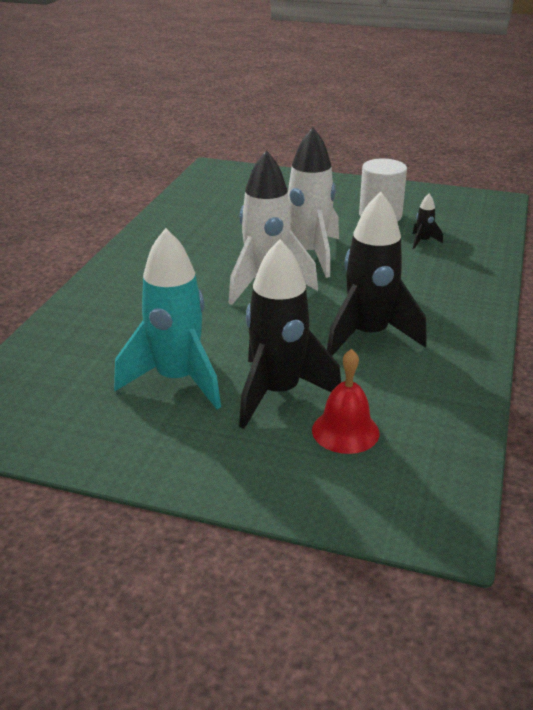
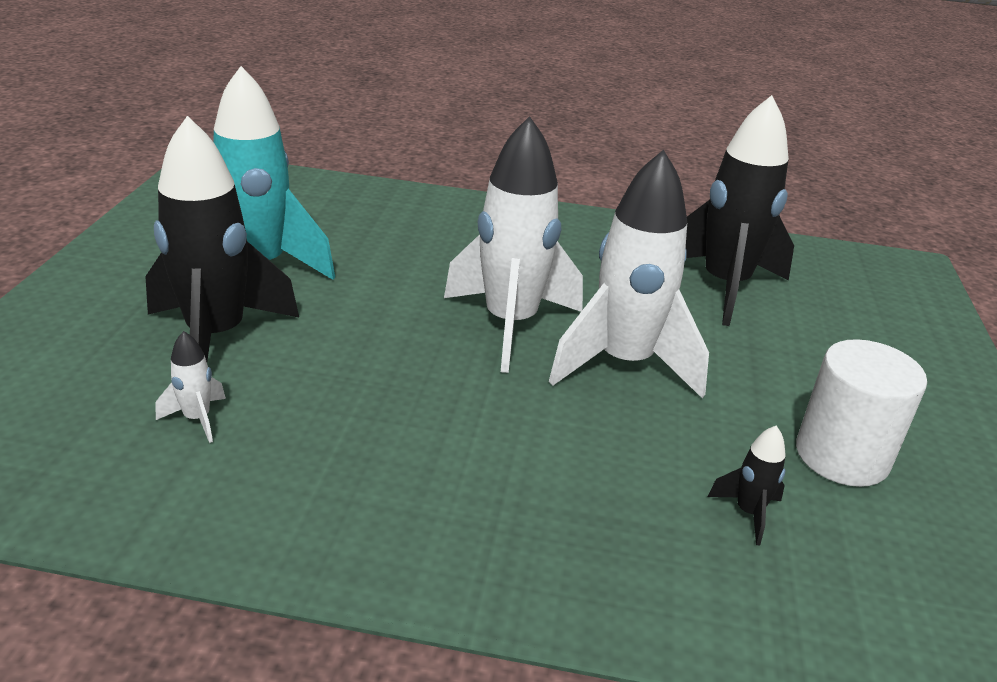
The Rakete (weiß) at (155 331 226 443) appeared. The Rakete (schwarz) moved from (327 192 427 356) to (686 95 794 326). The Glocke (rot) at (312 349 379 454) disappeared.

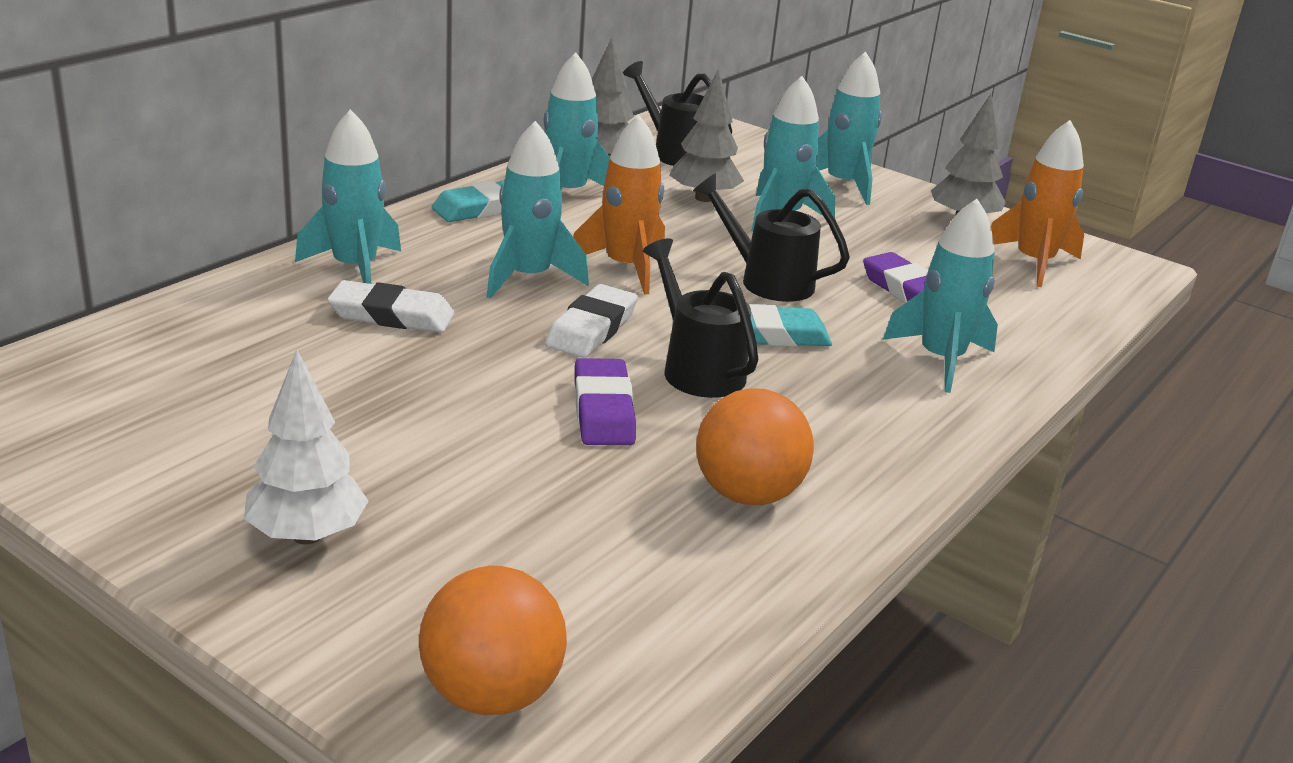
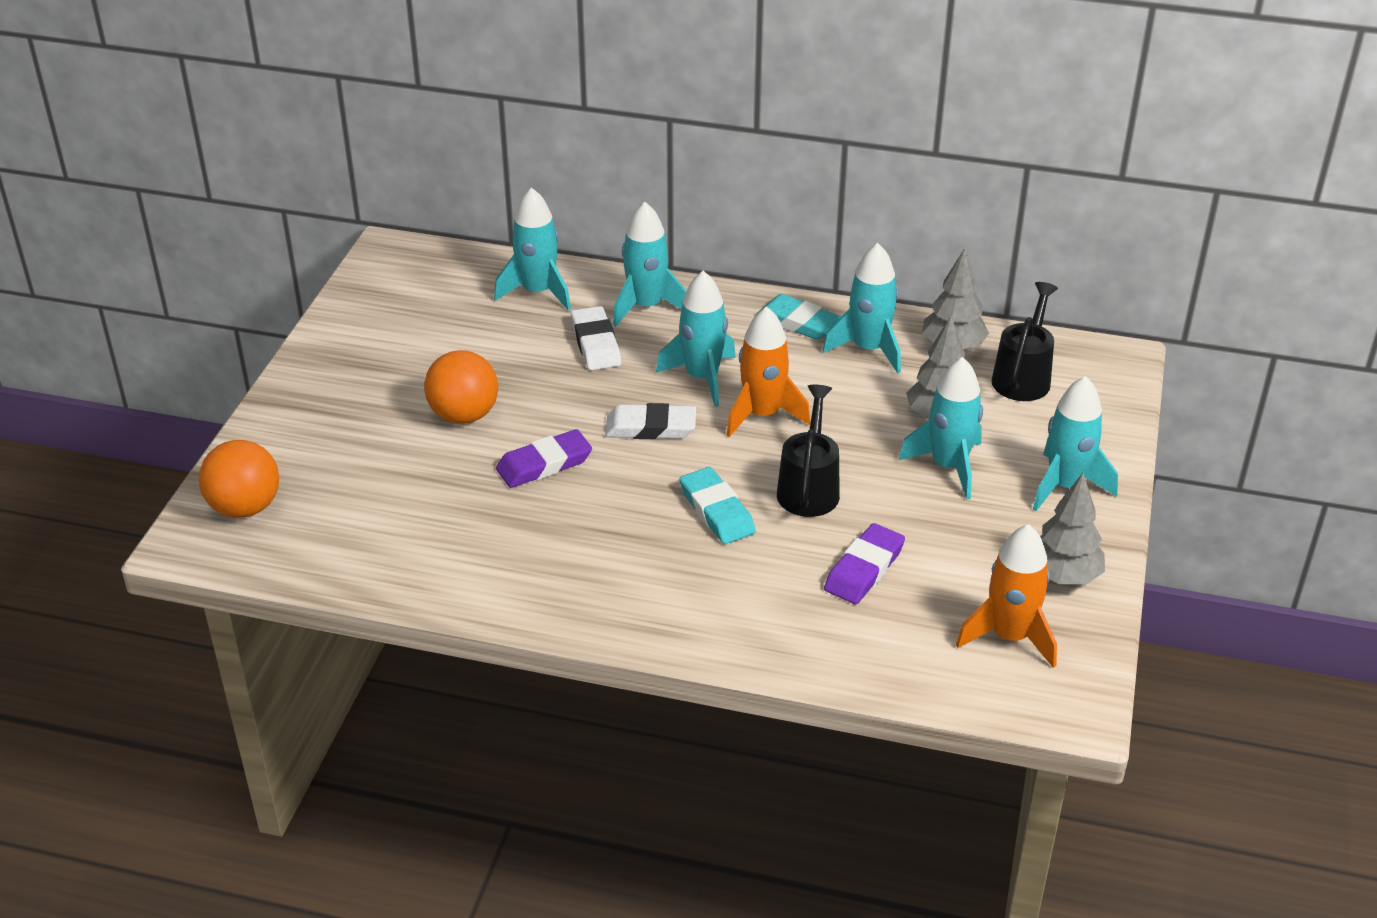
The Ball (orange) moved from (696 388 814 505) to (424 350 498 424). The Rakete (türkis) moved from (883 199 998 393) to (494 187 571 311). The Baum (weiß) at (244 349 368 545) disappeared. The Gießkanne (schwarz) at (643 238 759 398) disappeared.

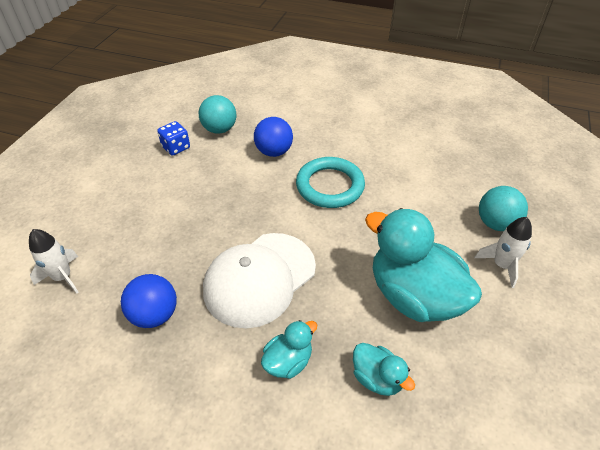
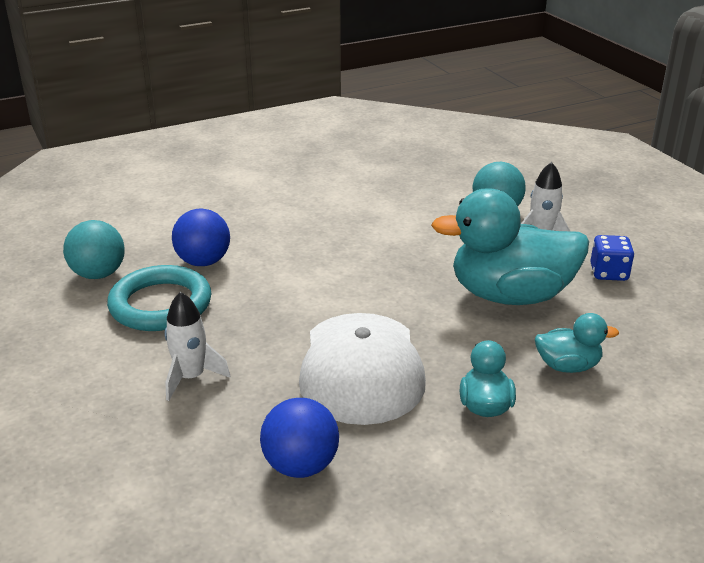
The Ring (türkis) moved from (296 157 365 208) to (107 265 212 331). The Rakete (weiß) moved from (29 229 79 294) to (165 292 230 401). The Spielwürfel (blau) moved from (157 121 190 156) to (590 235 634 281).

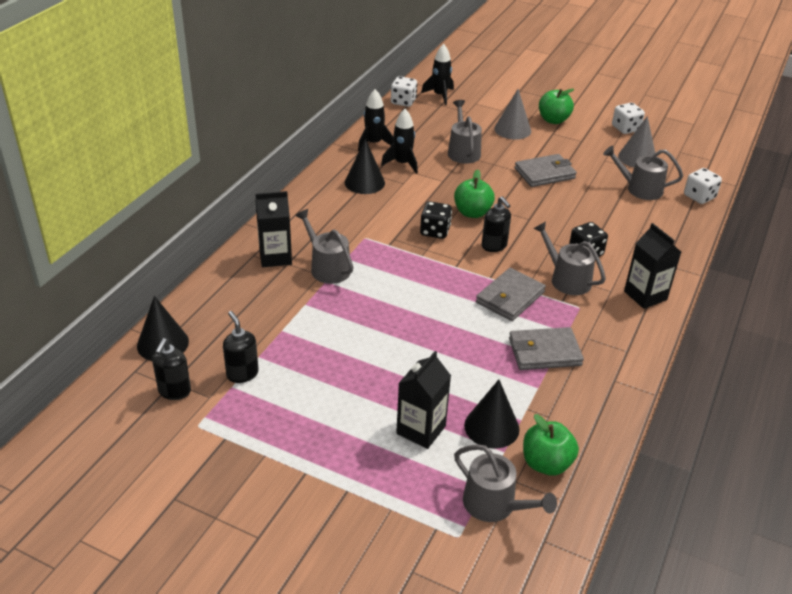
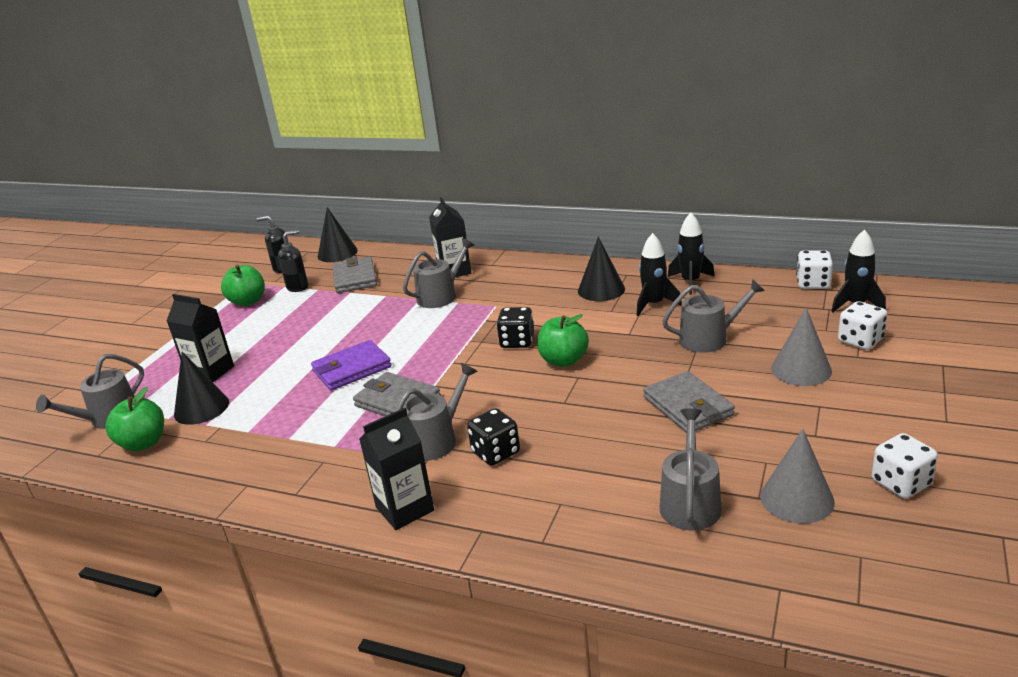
The Apfel (grün) moved from (539 89 574 124) to (221 265 265 306). The Geldbörse (lila) at (311 340 391 391) appeared. The Geldbörse (grau) moved from (509 327 584 370) to (332 256 377 293). The Spielwürfel (weiß) moved from (684 168 722 204) to (838 301 887 350). The Seifenspender (schwarz) at (481 196 511 252) disappeared.

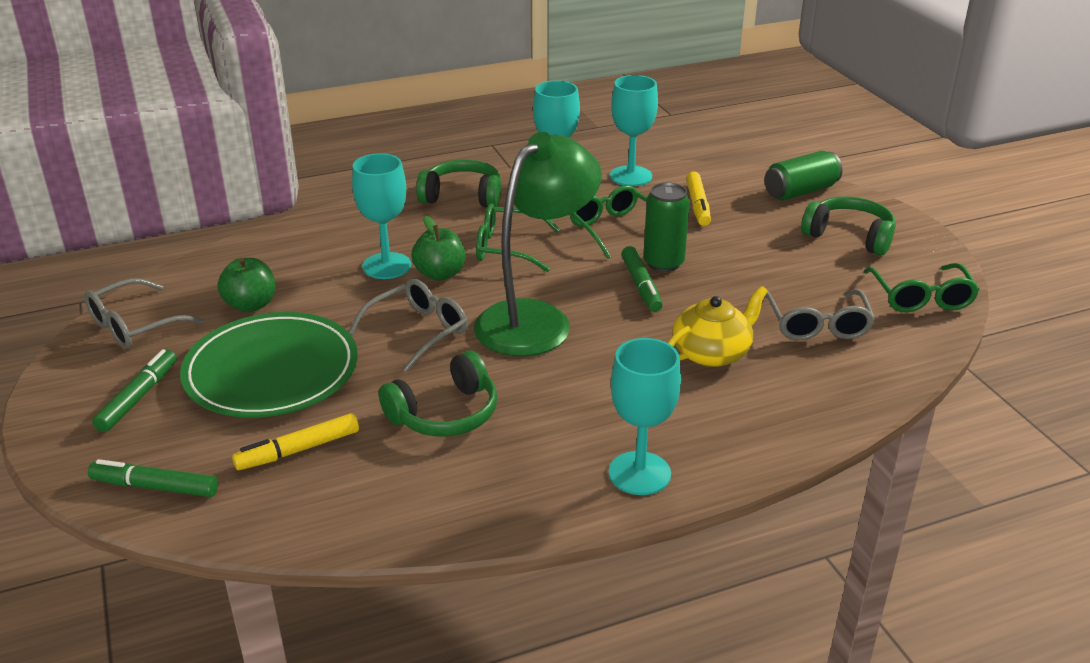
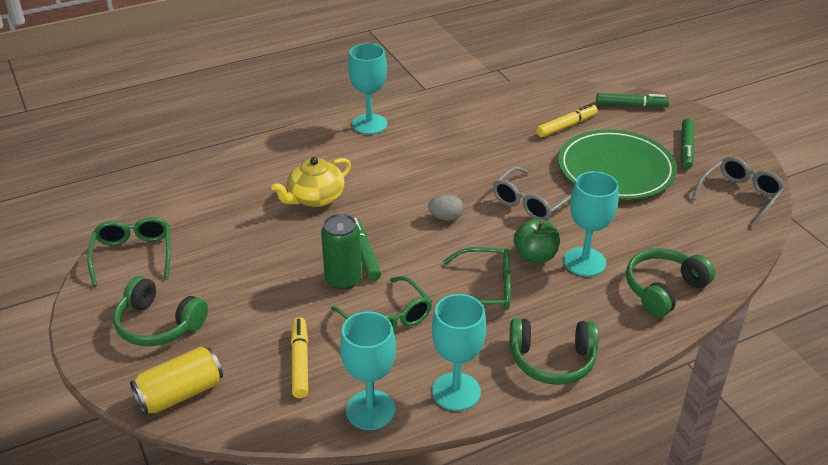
The Dose (grün) at (764 151 843 201) became the Dose (gelb) at (130 347 223 415). The Lampe (grün) at (474 132 602 356) was replaced by the Ei (grau) at (428 194 463 221). The Kopfhörer (grün) moved from (379 350 497 437) to (626 248 715 317). The Apfel (grün) at (217 258 275 312) disappeared. The Brille (grau) at (764 289 875 340) disappeared.

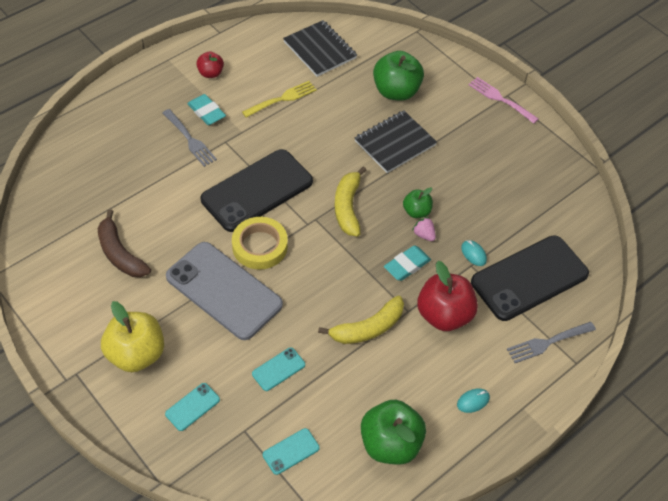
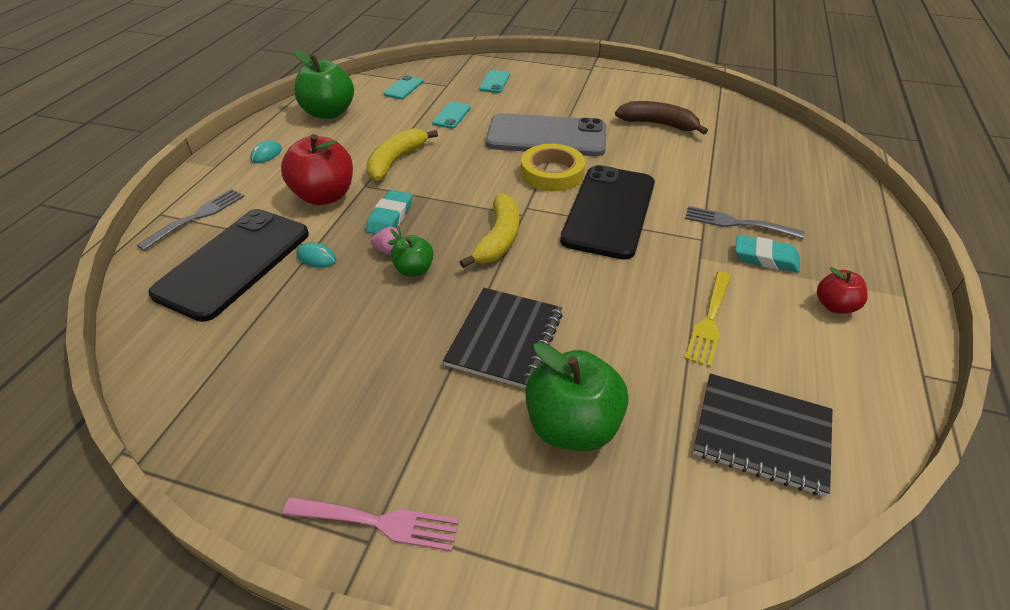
The Banane (gelb) at (335 166 366 237) turned 45 degrees clockwise. The Apfel (gelb) at (101 301 164 372) disappeared.

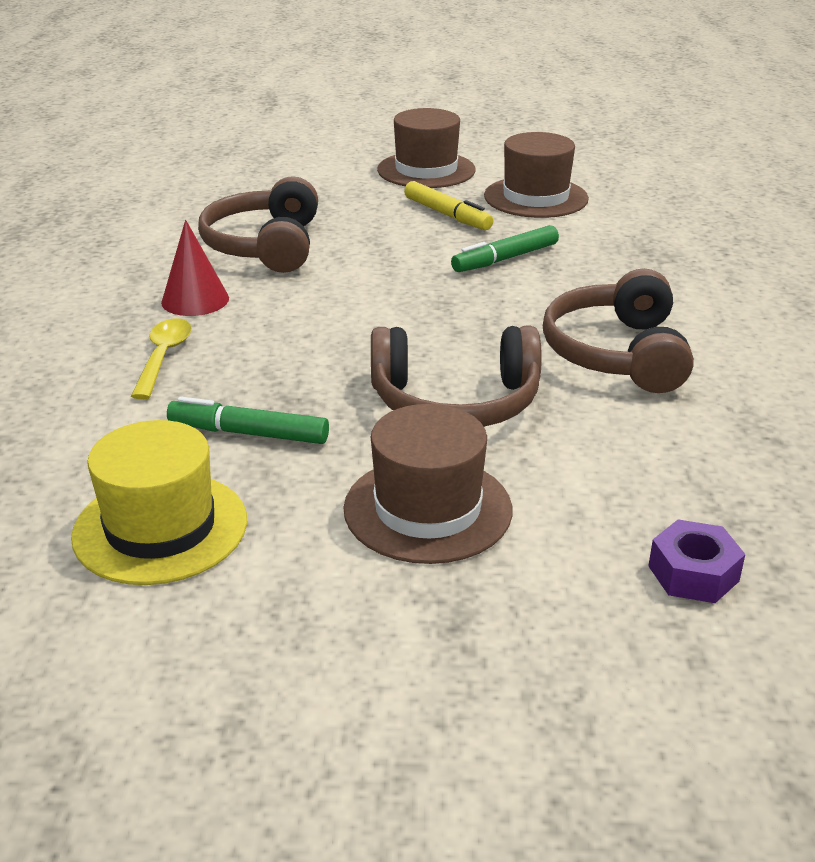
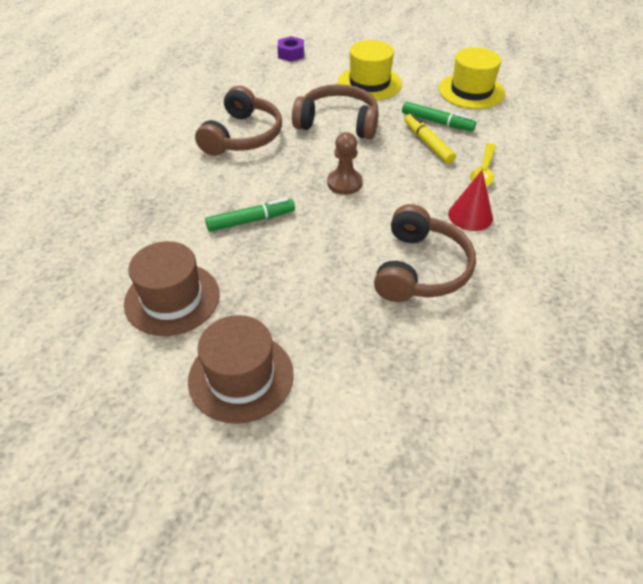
The Bauer (braun) at (327 132 363 195) appeared. The Hut (braun) at (343 404 512 564) became the Hut (gelb) at (338 40 402 100). The Filzstift (gelb) moved from (404 181 493 230) to (405 113 456 164).

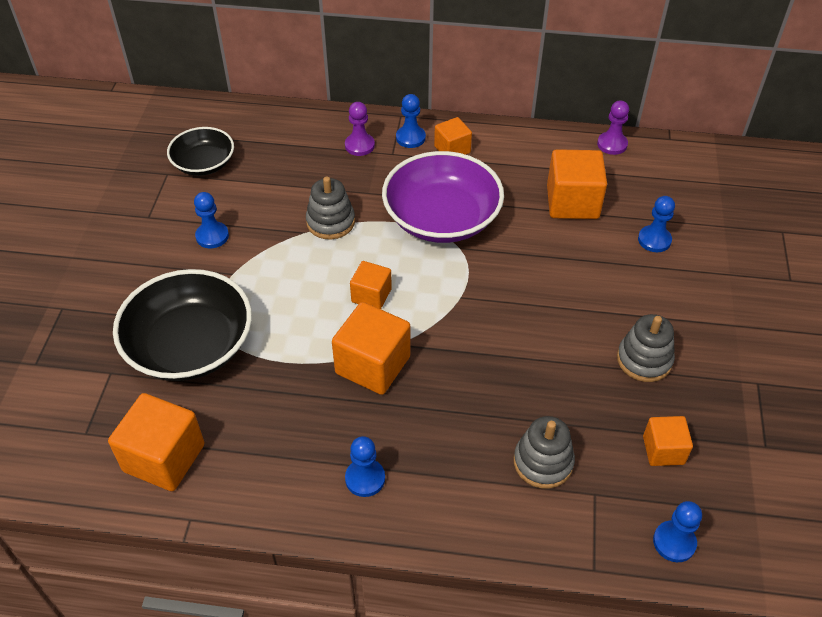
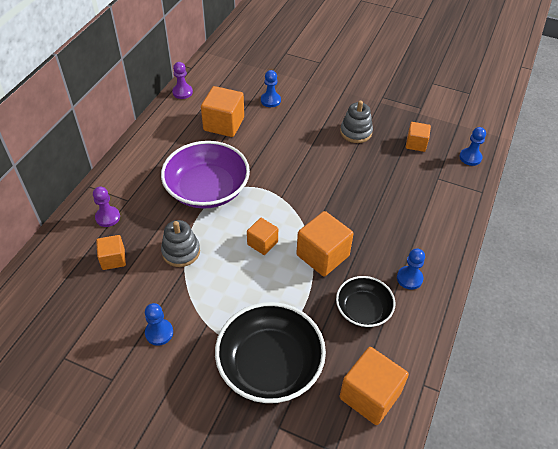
The Kubus (orange) moved from (434 117 472 155) to (96 235 126 270). The Schüssel (schwarz) moved from (167 127 234 176) to (336 276 395 327). The Bauer (blau) at (396 94 426 148) disappeared. The Stapelspielzeug (grau) at (514 416 575 489) disappeared.

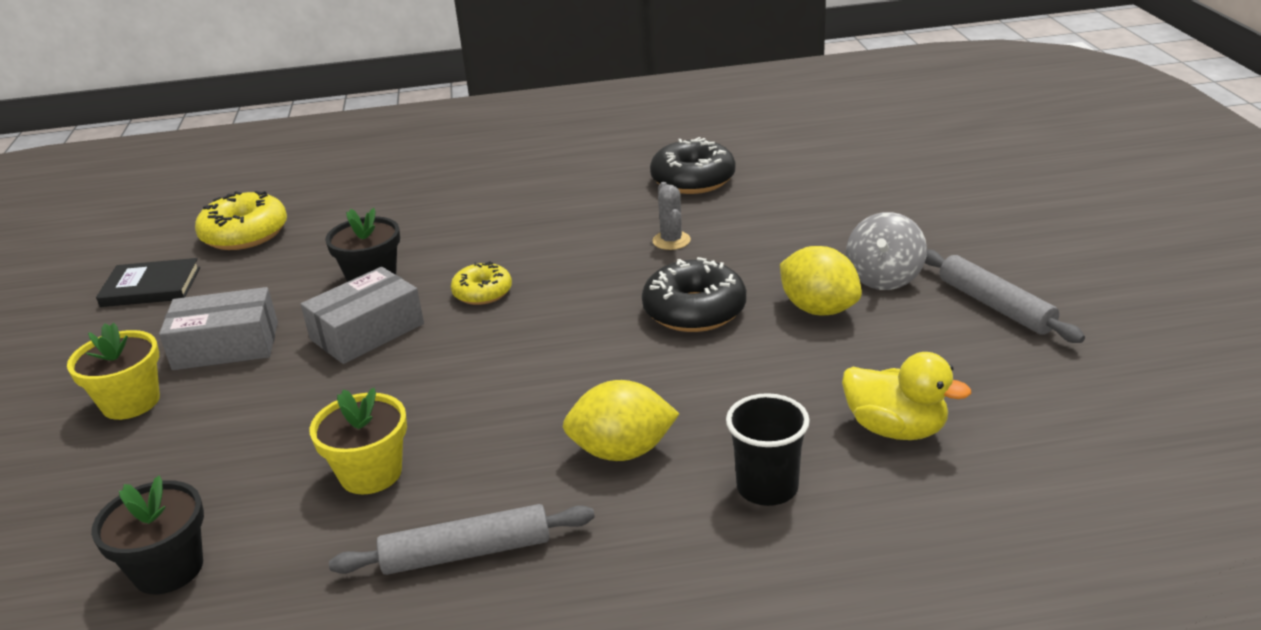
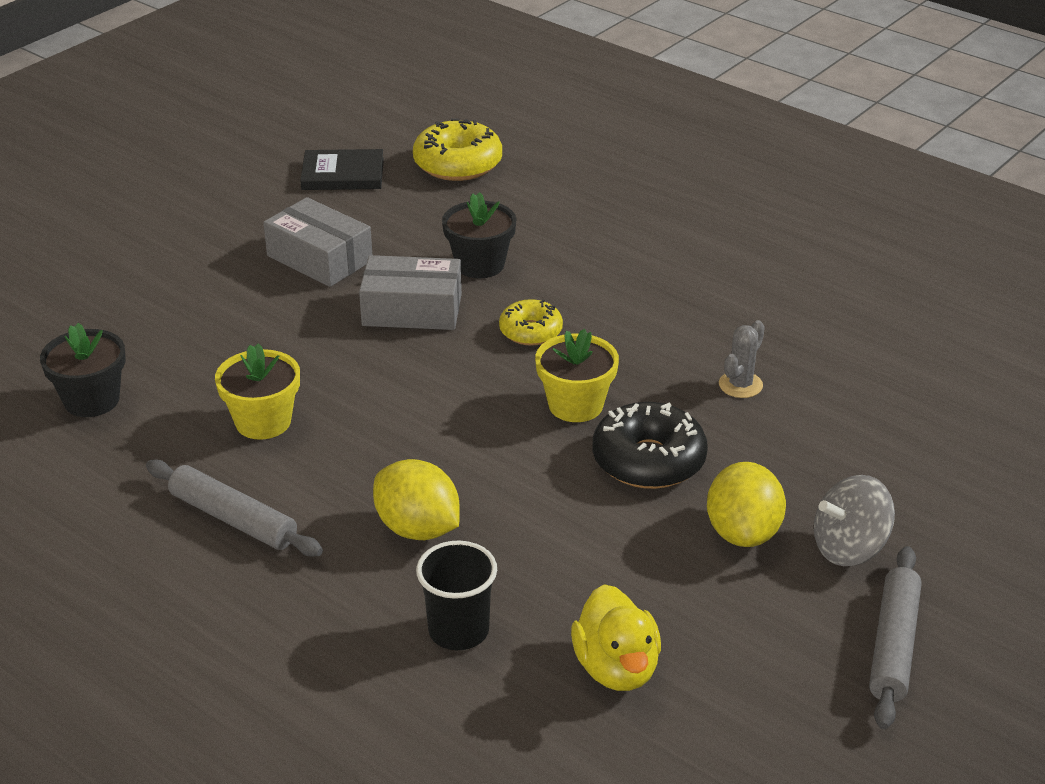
The Buch (schwarz) at (96 258 200 307) turned 45 degrees counterclockwise. The Blumentopf (gelb) moved from (67 323 160 420) to (535 329 619 422). The Donut (schwarz) at (650 137 735 194) disappeared.

